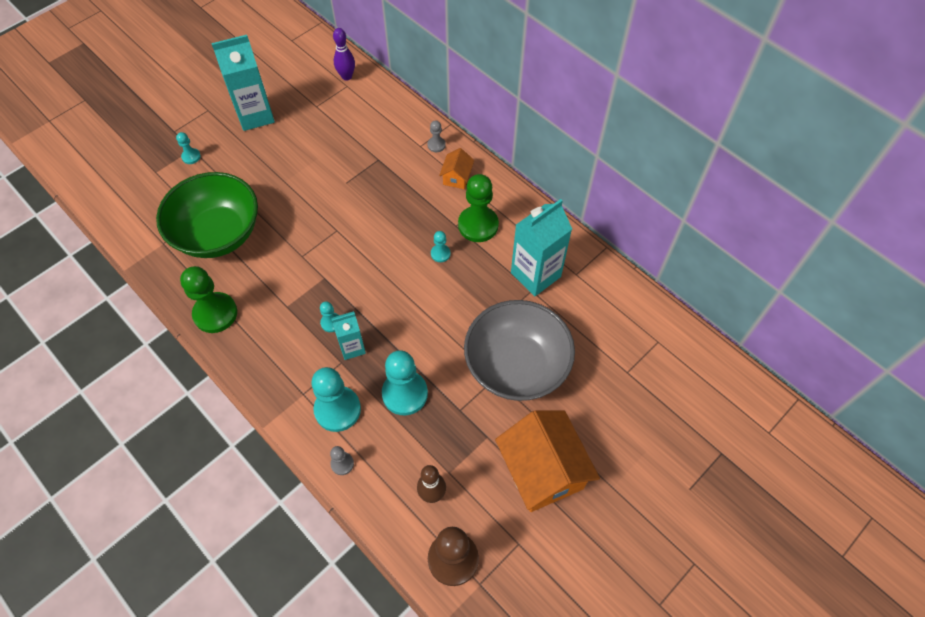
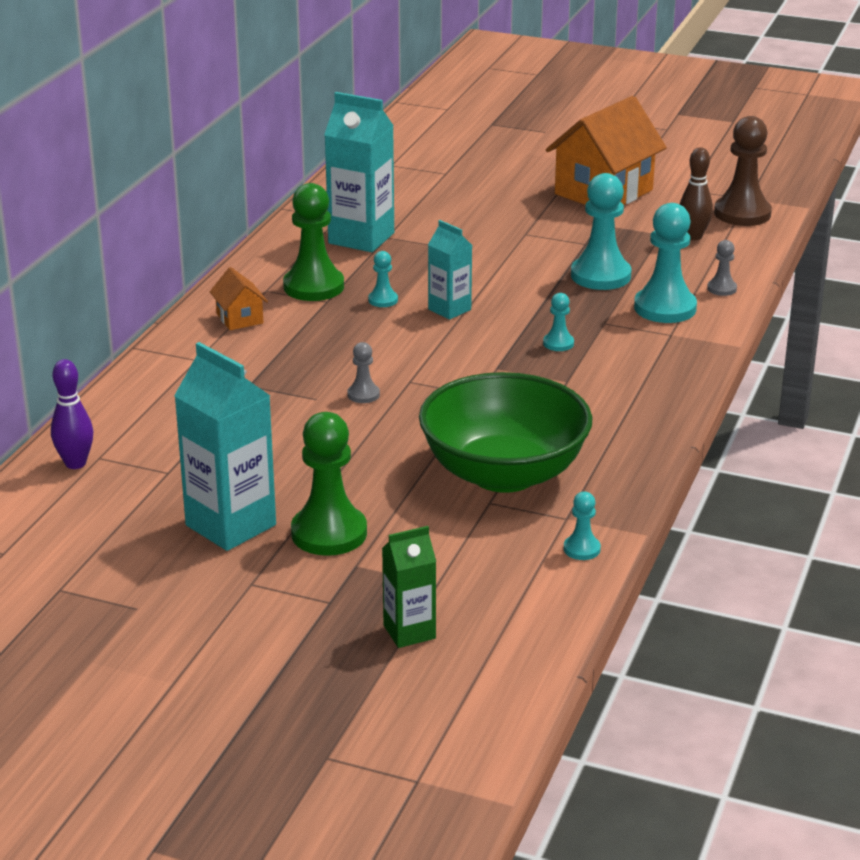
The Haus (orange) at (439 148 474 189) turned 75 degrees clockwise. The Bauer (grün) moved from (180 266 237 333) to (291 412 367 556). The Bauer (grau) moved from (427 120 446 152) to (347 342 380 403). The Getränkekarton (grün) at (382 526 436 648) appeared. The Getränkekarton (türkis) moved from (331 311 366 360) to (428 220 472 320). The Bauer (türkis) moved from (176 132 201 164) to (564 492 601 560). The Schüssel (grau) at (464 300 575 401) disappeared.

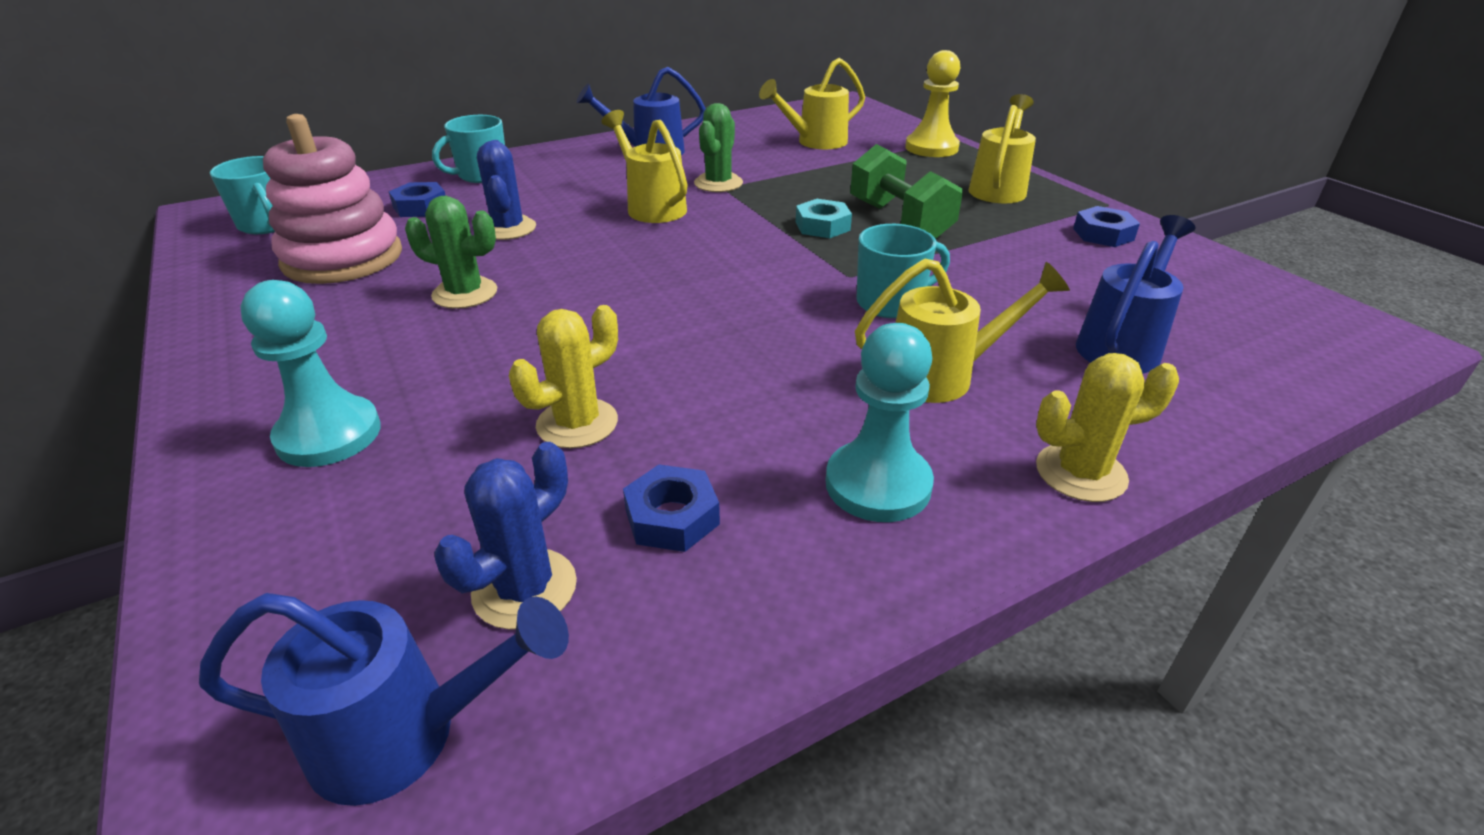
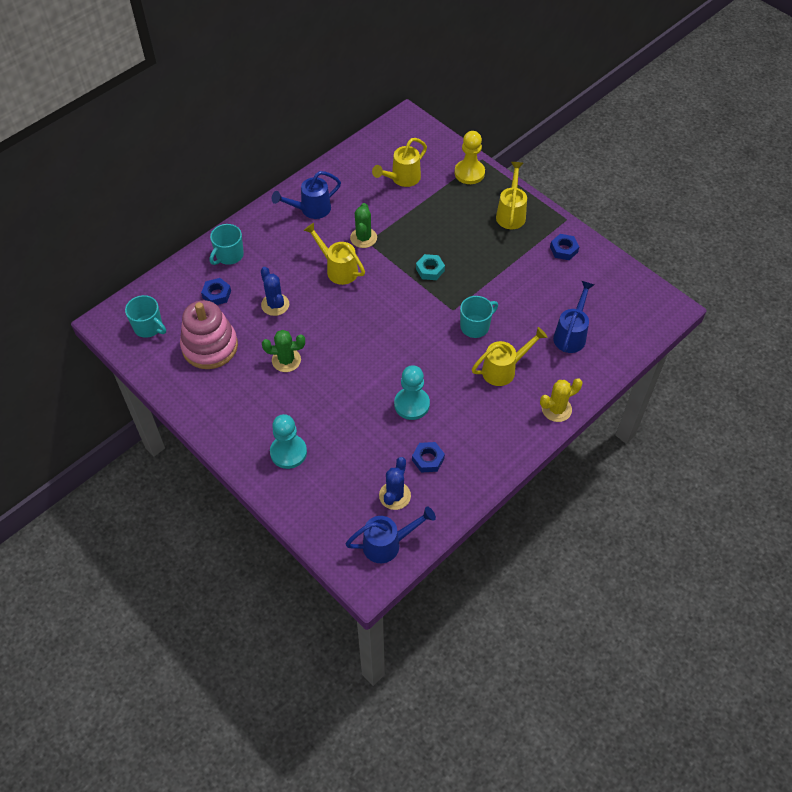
The Bauer (türkis) moved from (826 323 934 522) to (394 365 430 420). The Kaktus (gelb) at (509 305 618 448) disappeared. The Hantel (grün) at (850 144 963 239) disappeared.

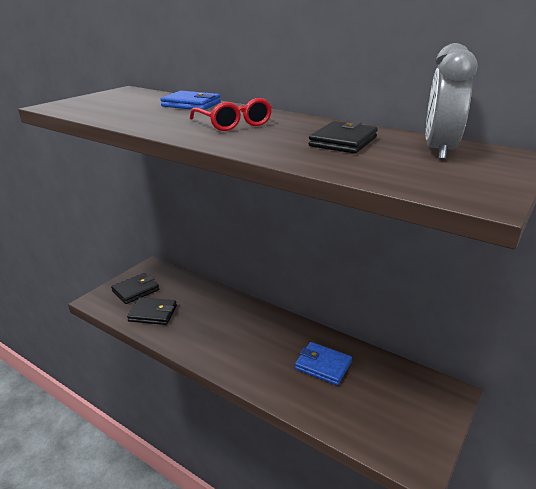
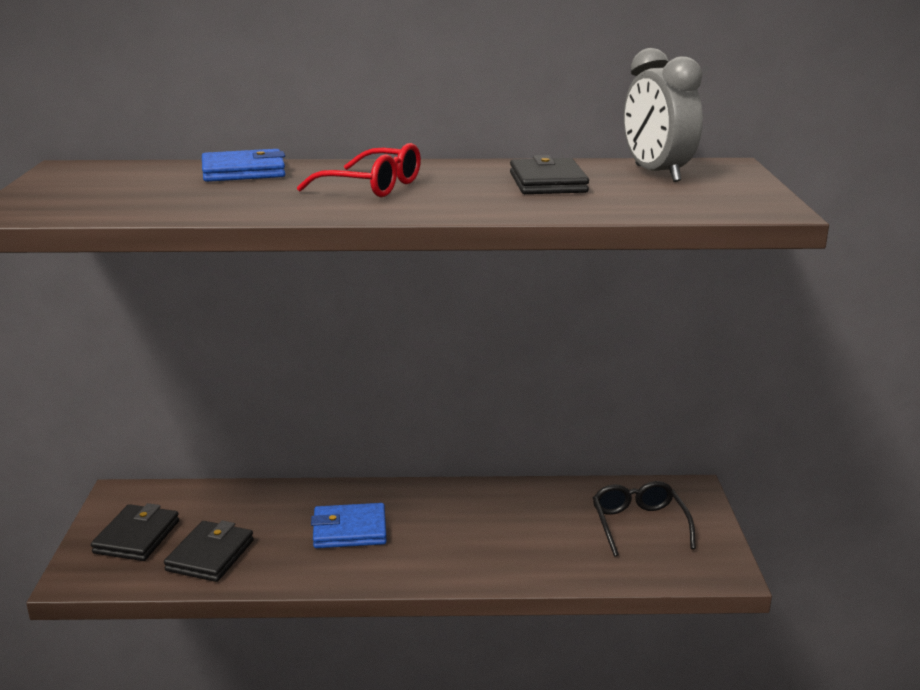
The Geldbörse (schwarz) at (127 297 177 325) turned 45 degrees counterclockwise. The Geldbörse (blau) moved from (295 342 352 385) to (311 503 387 548). The Brille (schwarz) at (593 481 696 557) appeared.

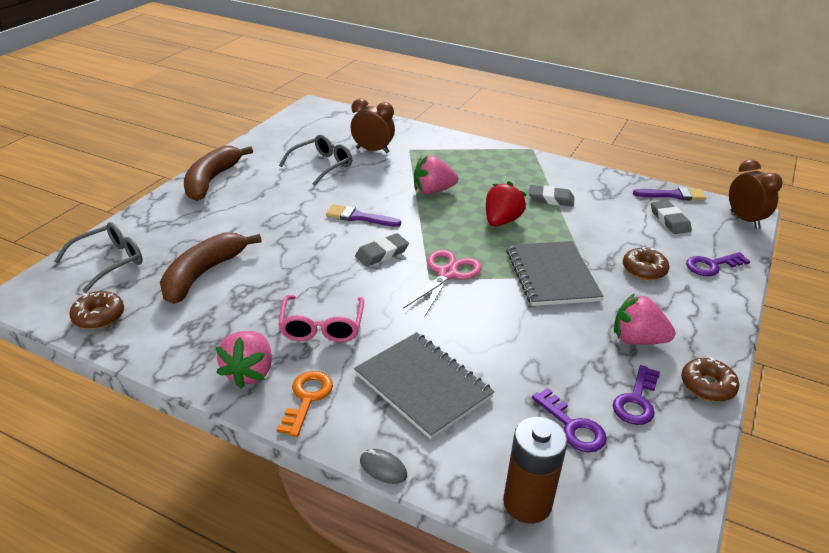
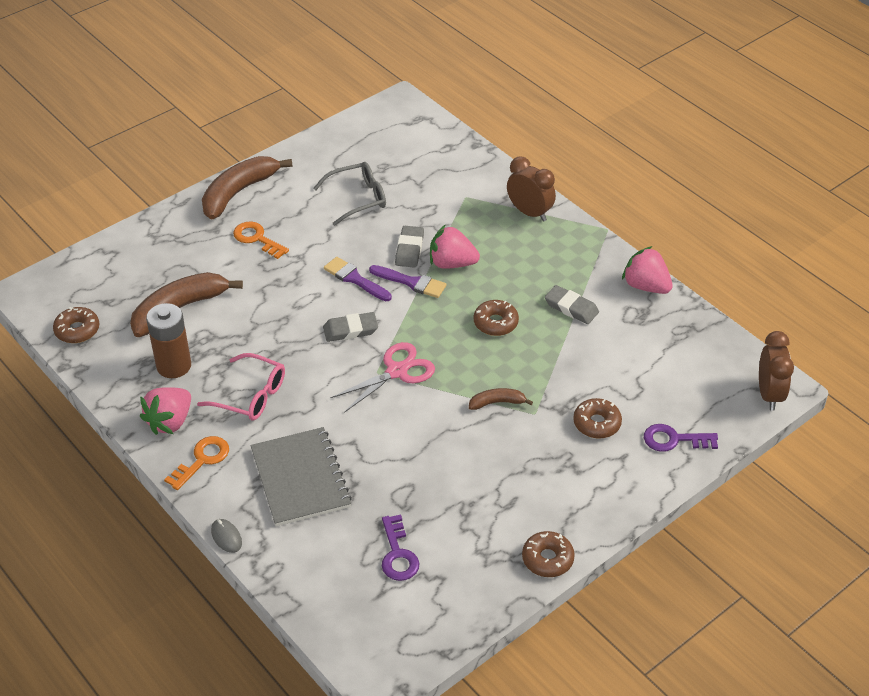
The Batterie (braun) moved from (503 417 568 524) to (146 303 191 378). The Brille (rosa) at (279 295 364 342) turned 90 degrees counterclockwise. The Schlüssel (orange) at (233 221 289 259) appeared. The Pinsel (lila) moved from (633 187 706 200) to (369 265 447 298). The Radiergummi (grau) moved from (651 200 692 234) to (395 226 424 268). The Notizbuch (grau) at (506 241 604 306) was replaced by the Banane (braun) at (469 388 533 410). The Erdbeere (rot) at (486 181 527 226) was replaced by the Donut (braun) at (474 300 519 336). The Wecker (braun) moved from (351 99 395 153) to (507 156 556 221). The Erdbeere (rosa) moved from (614 293 676 345) to (622 246 673 294). The Brille (grau) at (54 222 143 293) disappeared. The Schlüssel (lila) at (613 365 660 425) disappeared.

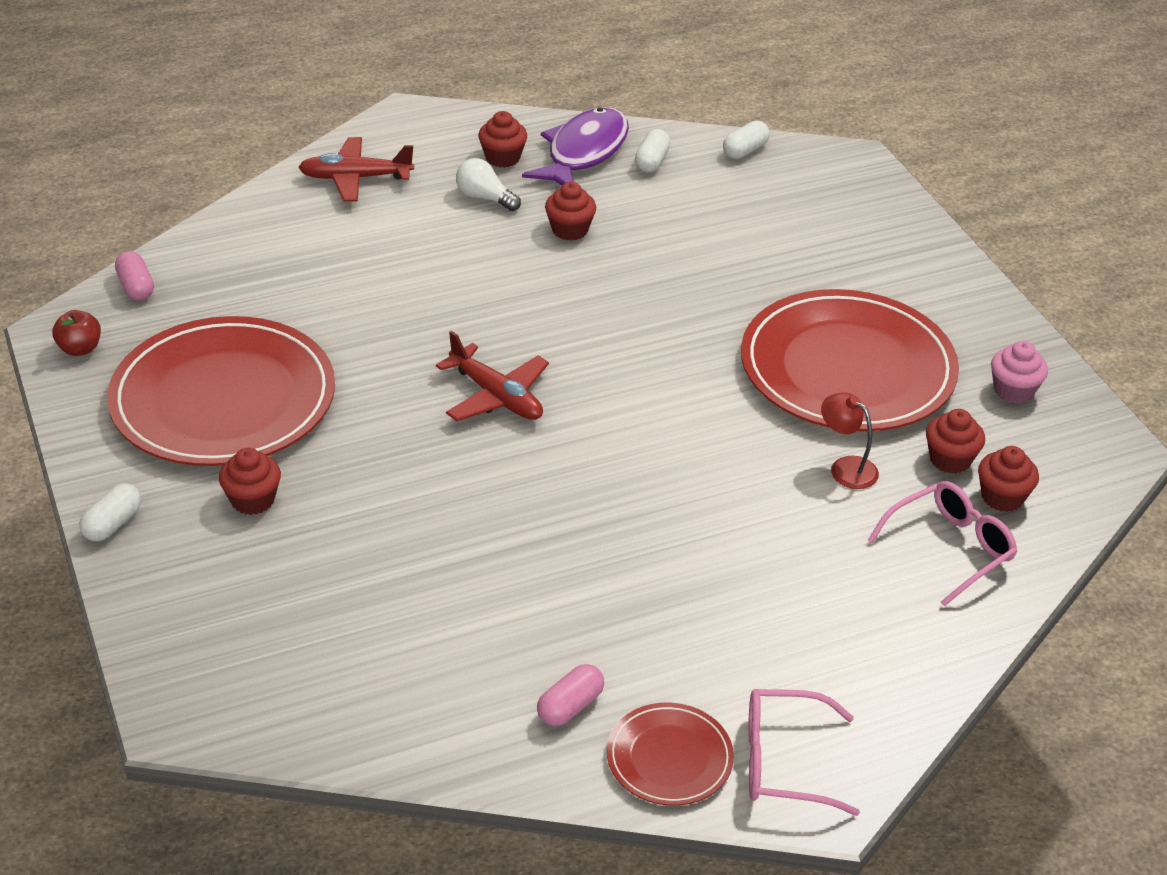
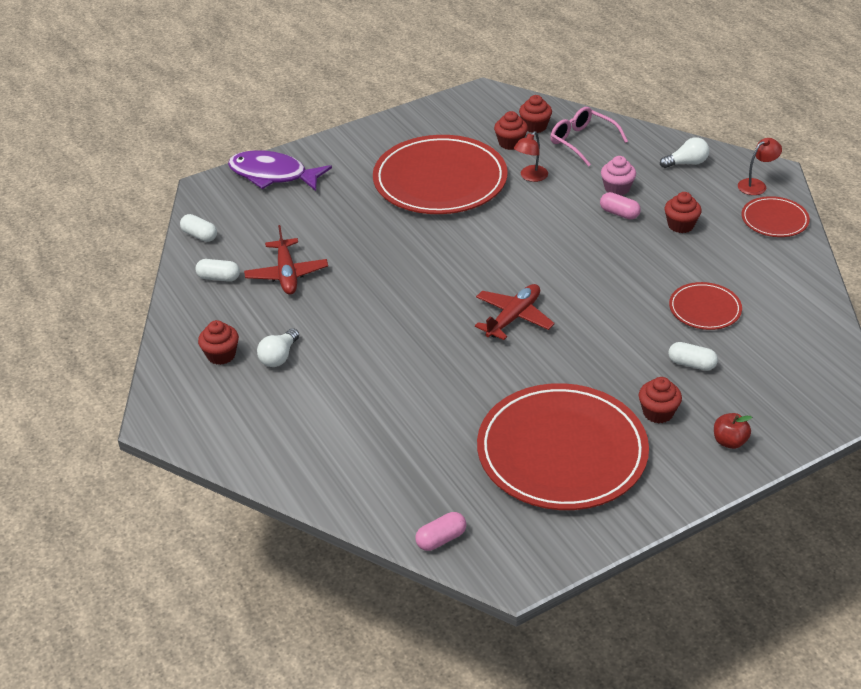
The Fisch (lila) moved from (522 107 629 186) to (228 150 332 191). The Flugzeug (rot) moved from (298 137 414 201) to (244 225 328 295). The Kapsel (rosa) moved from (537 664 604 726) to (600 192 641 220). The Muffin (rosa) moved from (991 341 1048 403) to (601 156 636 196). The Glühbirne (weiß) at (660 137 709 168) appeared. The Muffin (rot) moved from (545 182 596 241) to (665 192 701 233). The Kapsel (weiß) moved from (79 483 142 541) to (668 342 718 371). The Teller (rot) at (669 282 742 330) appeared. The Apfel (rot) moved from (52 310 101 356) to (714 413 752 449). The Brille (rosa) at (748 689 860 816) was replaced by the Lampe (rot) at (738 138 782 195).

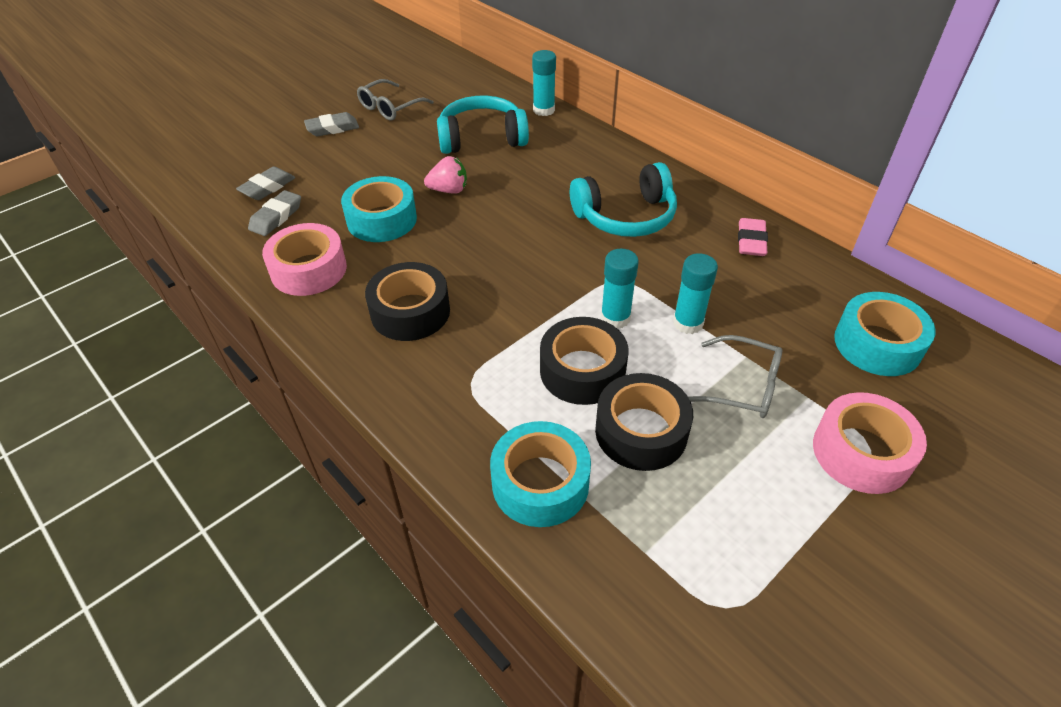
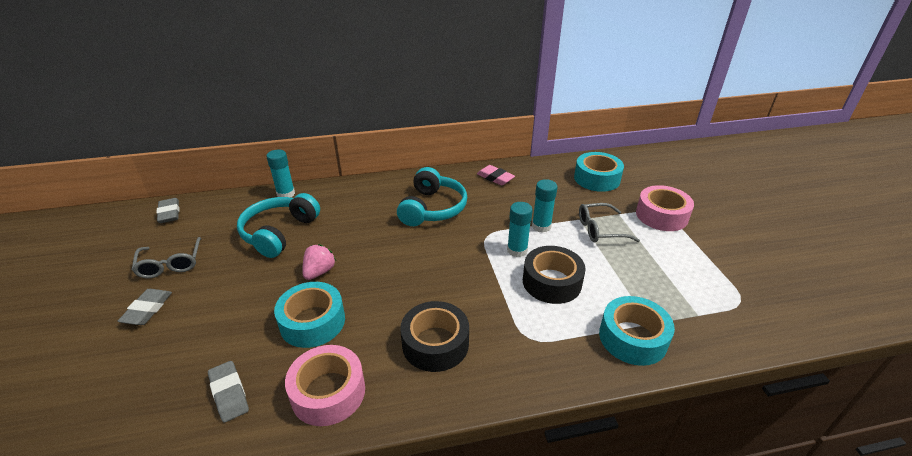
The Radiergummi (grau) moved from (236 166 295 200) to (156 198 179 223). The Brille (grau) at (688 335 782 418) turned 150 degrees counterclockwise. The Klebeband (schwarz) at (595 373 693 471) disappeared.

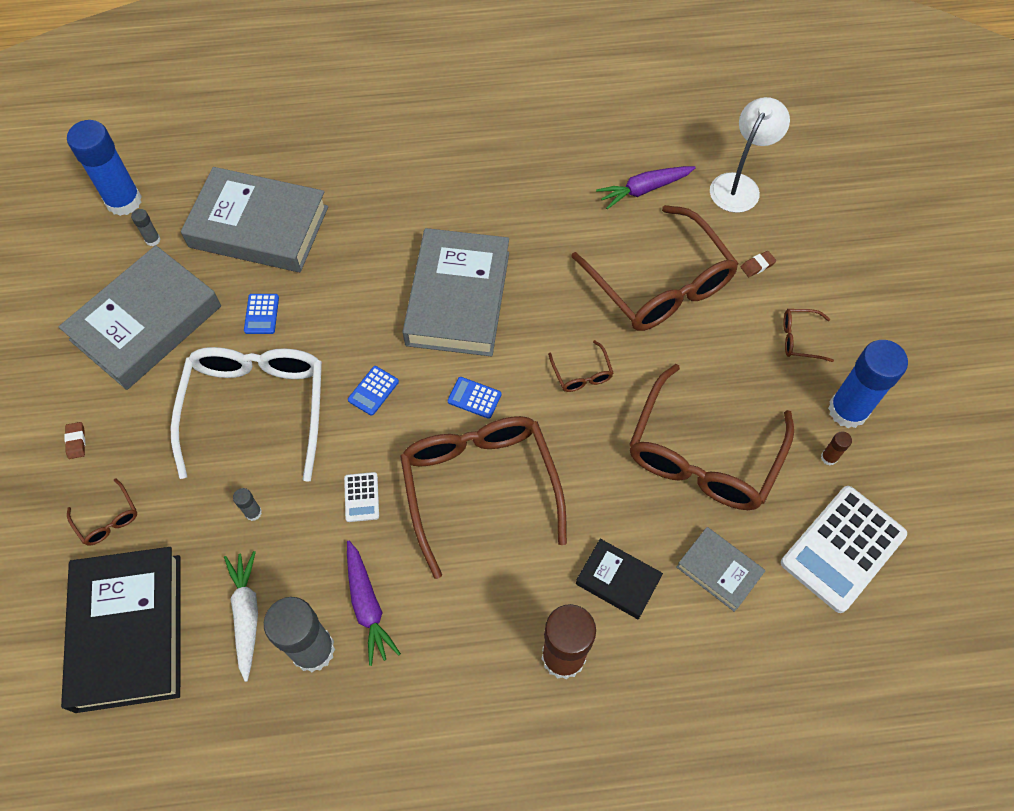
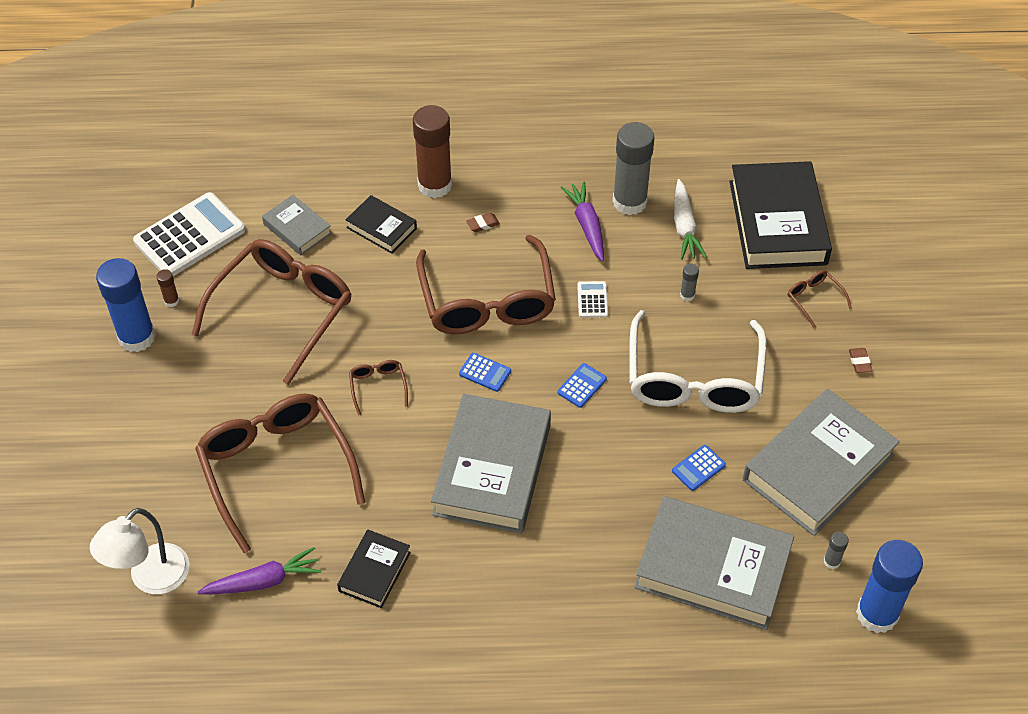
The Buch (schwarz) at (337 529 411 608) appeared. The Radiergummi (braun) moved from (741 251 776 277) to (466 212 500 232). The Taschenrechner (blau) at (244 294 279 334) turned 135 degrees counterclockwise. The Brille (braun) at (783 309 834 362) disappeared.

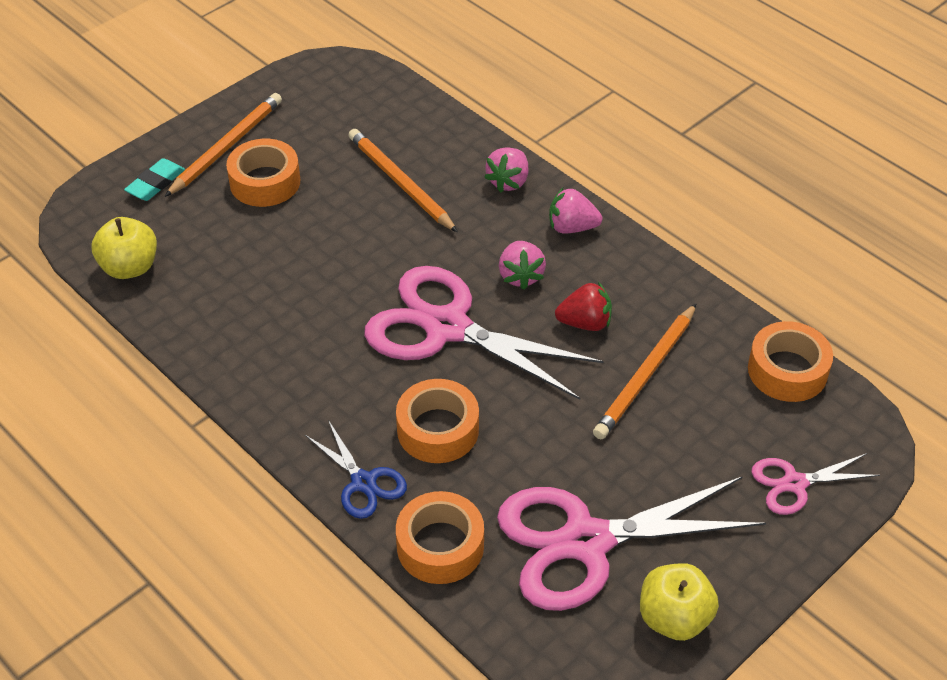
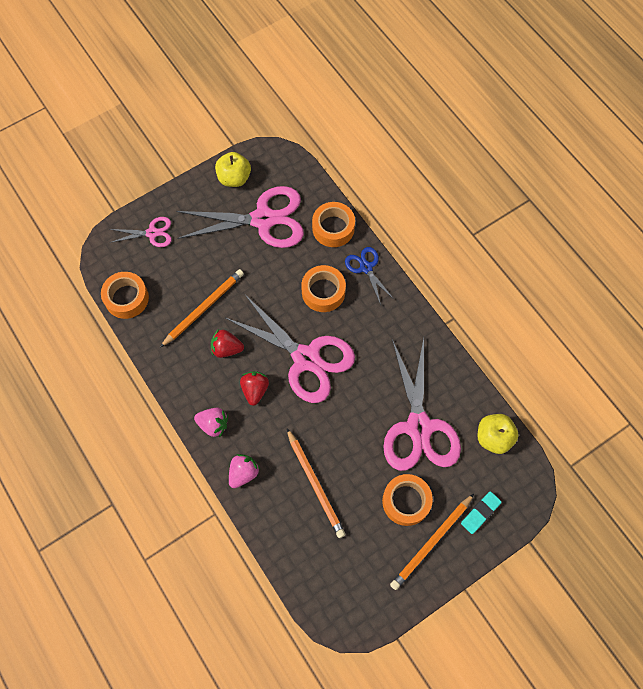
The Erdbeere (rosa) at (499 241 546 290) became the Erdbeere (rot) at (240 371 269 406). The Schere (rosa) at (383 338 461 471) appeared.

